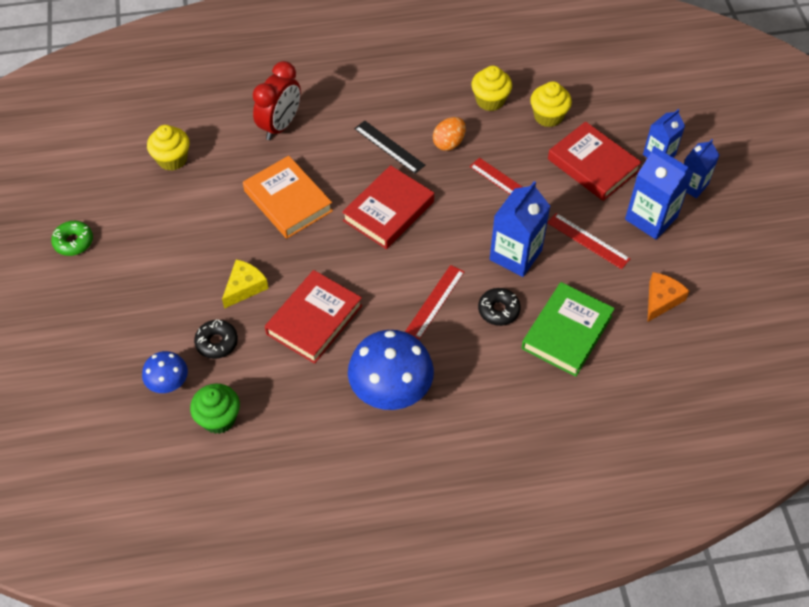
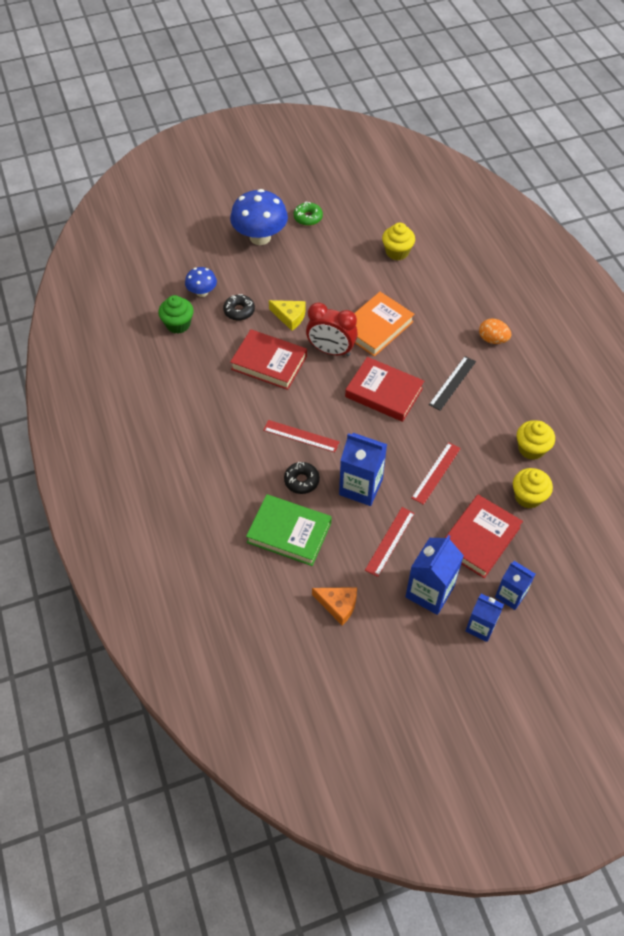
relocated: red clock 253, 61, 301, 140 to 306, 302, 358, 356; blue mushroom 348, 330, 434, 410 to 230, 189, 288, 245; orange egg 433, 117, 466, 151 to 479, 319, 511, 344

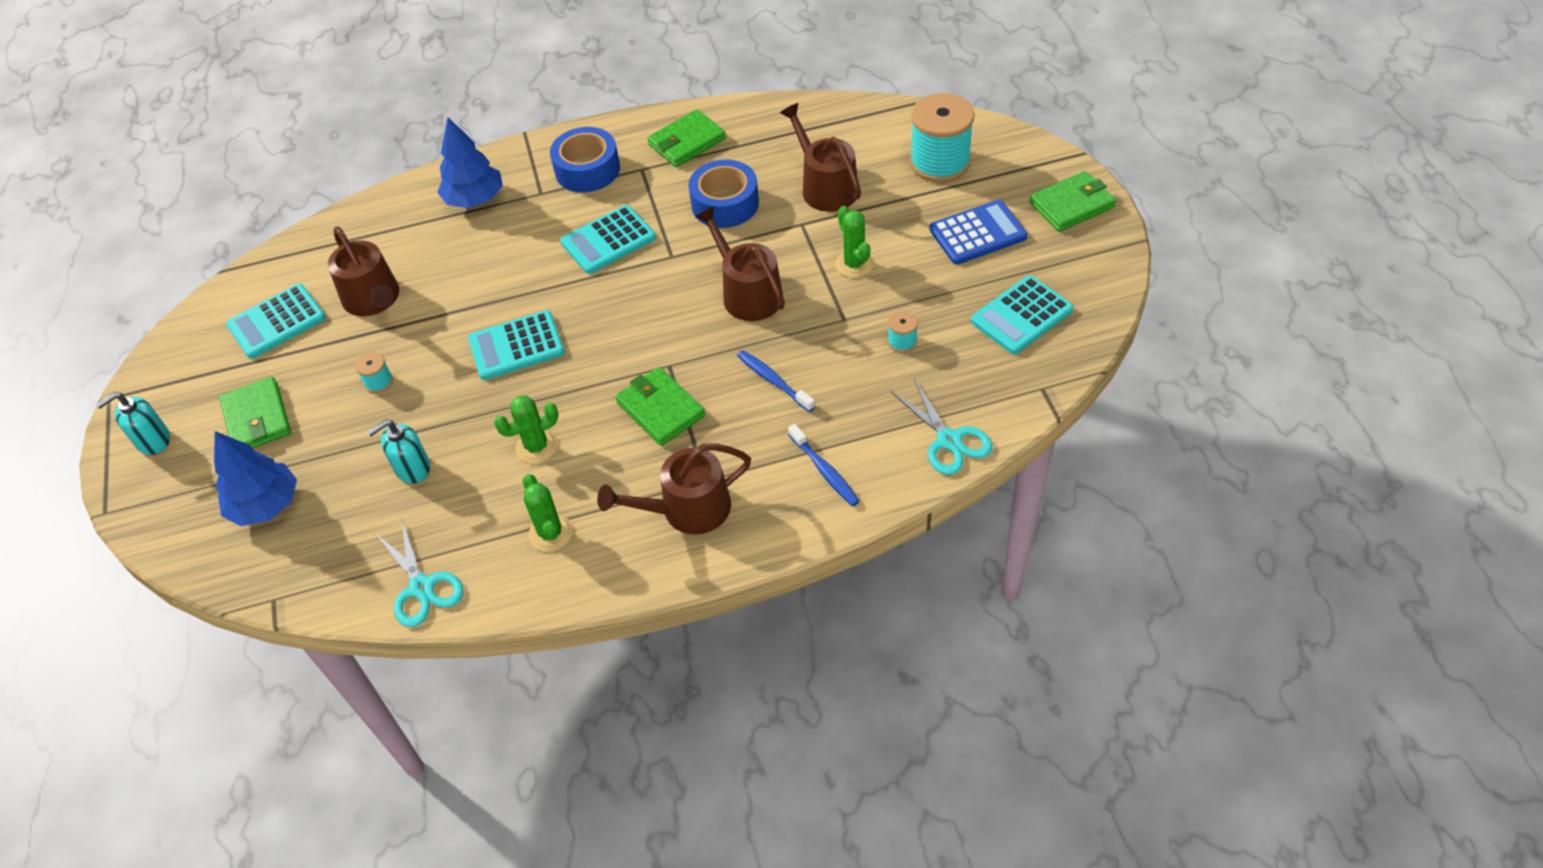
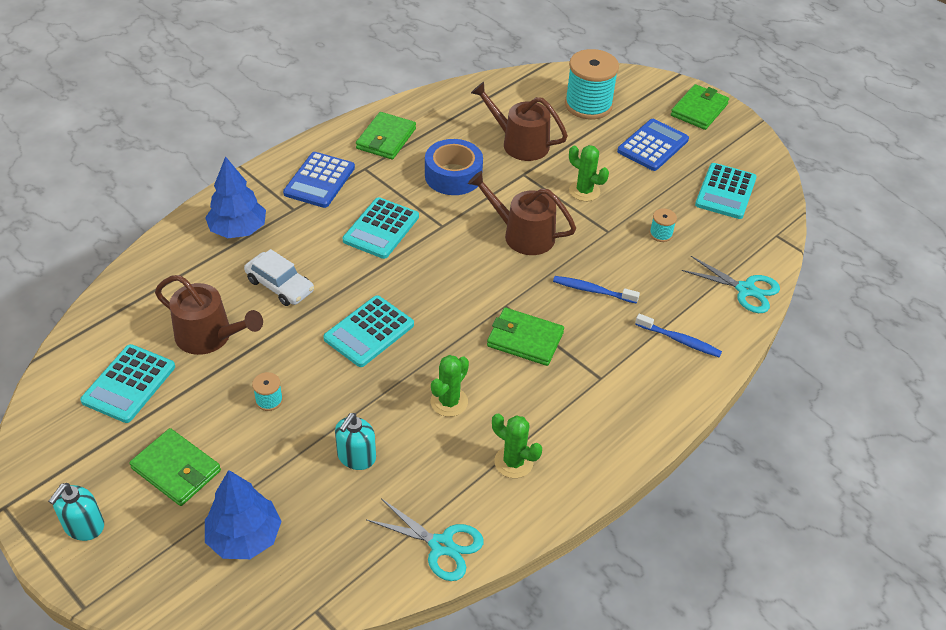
missing: brown watering can 597, 443, 751, 535
appeared: white car 244, 249, 314, 306
exchanged: blue tape 550, 127, 620, 192 to blue calculator 283, 152, 355, 208

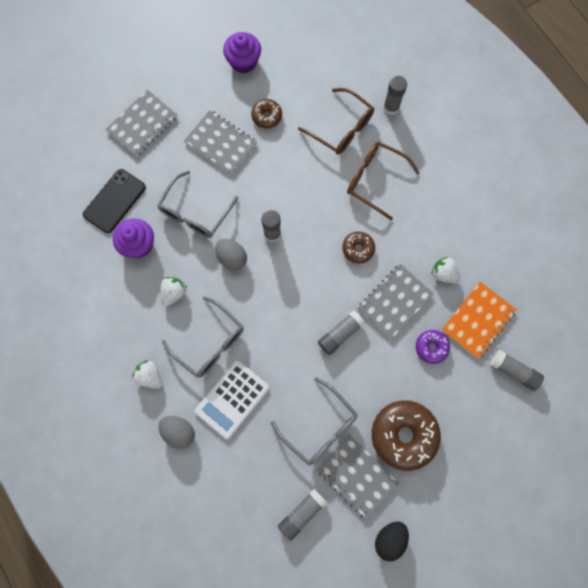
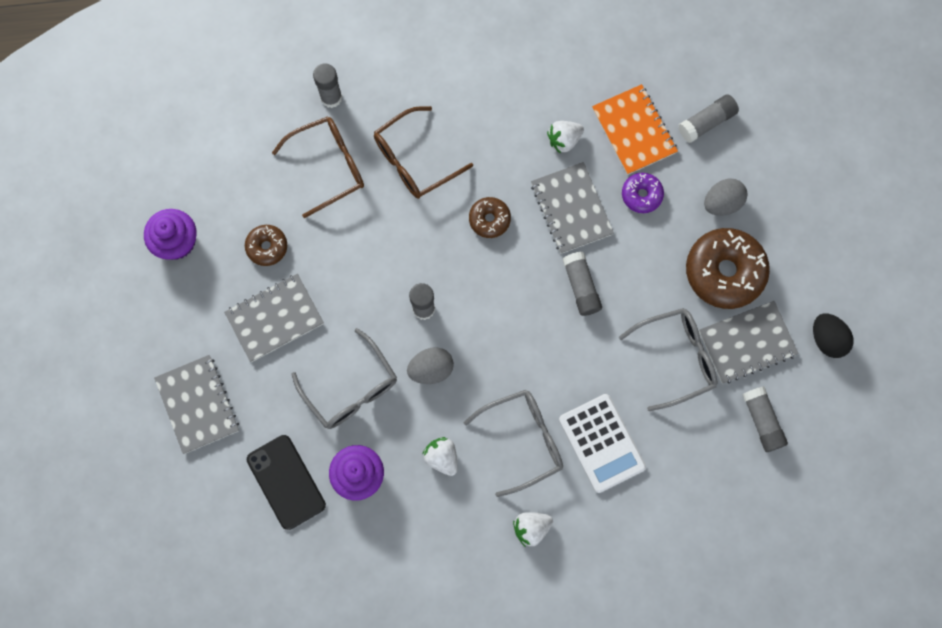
relocated: grey egg 158, 416, 195, 449 to 704, 179, 748, 216

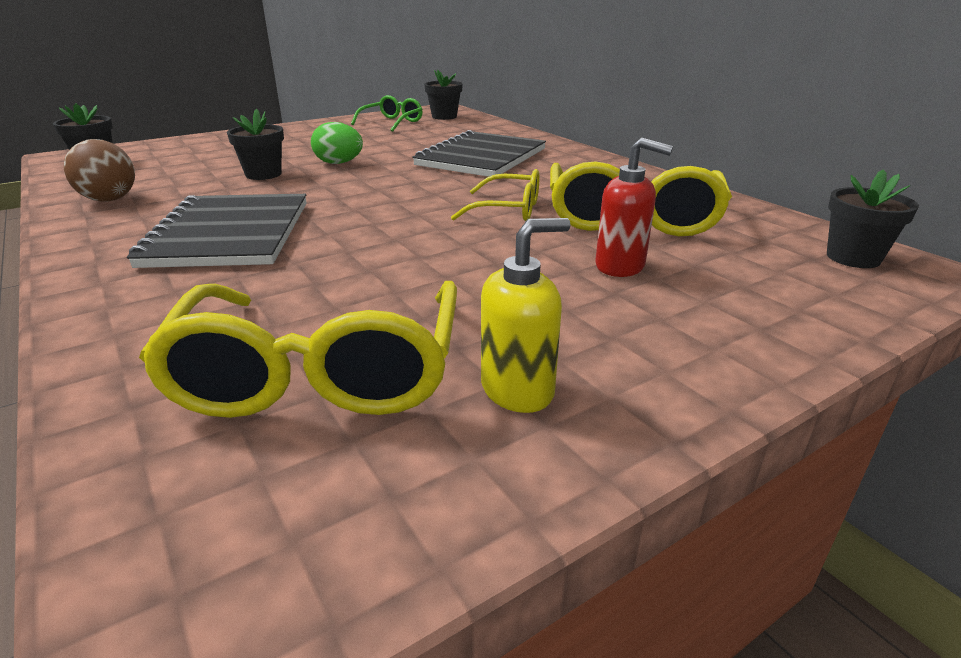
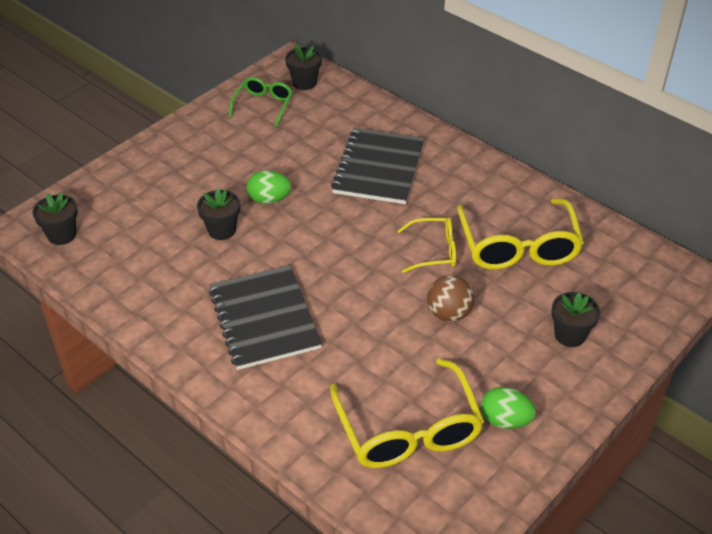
missing: red soap dispenser 595, 138, 673, 277
relocated: brown ball 64, 139, 135, 202 to 427, 275, 474, 322; black flower pot 827, 169, 919, 268 to 552, 292, 600, 347
exchanged: yellow soap dispenser 481, 218, 570, 413 to green egg 481, 387, 536, 429

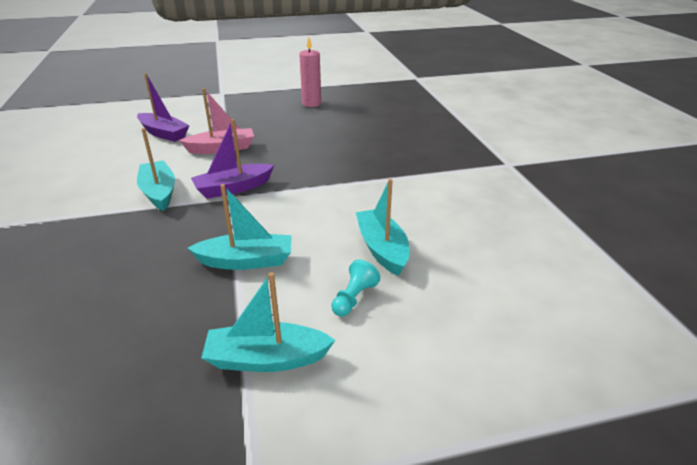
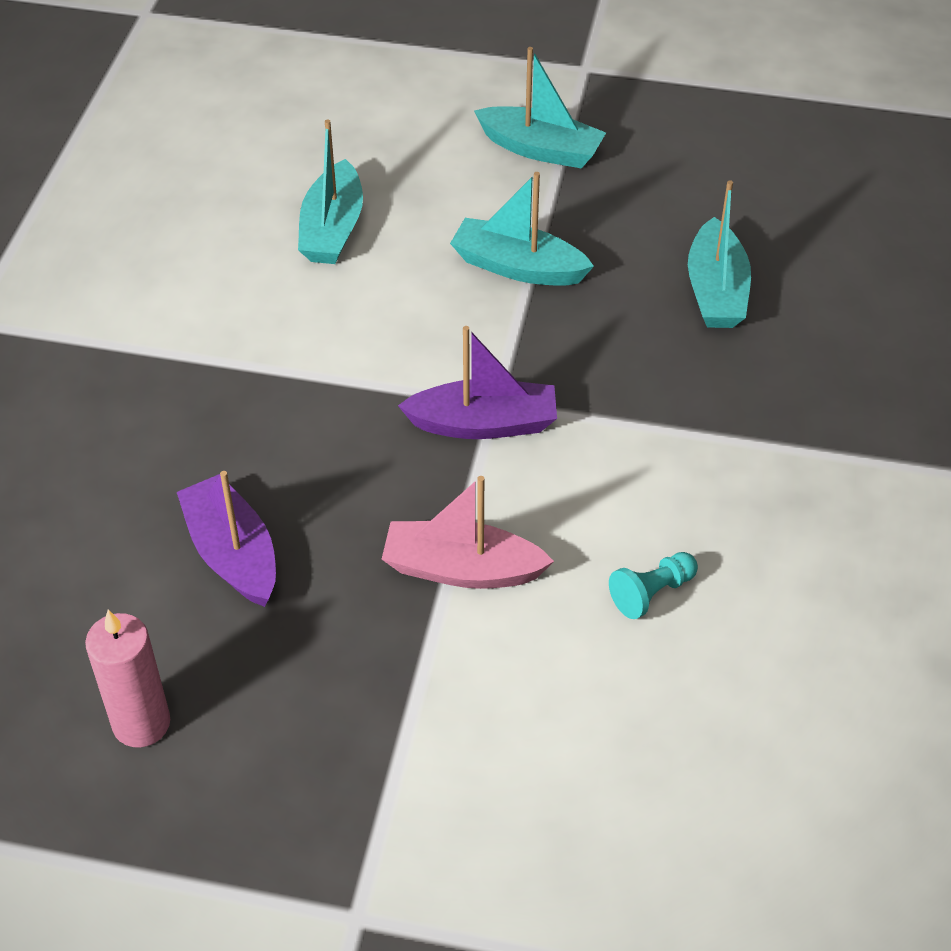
relocated: purple boat 137, 74, 190, 142 to 177, 471, 276, 607; turquoise boat 137, 128, 175, 211 to 688, 180, 751, 328; turquoise pawn 331, 260, 380, 317 to 609, 552, 698, 619

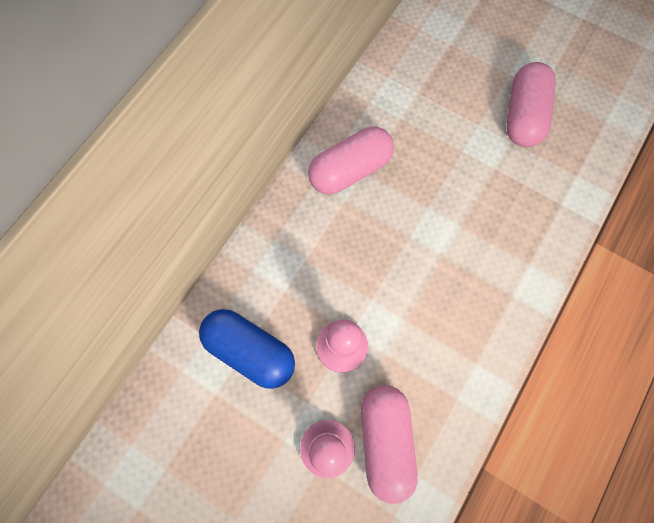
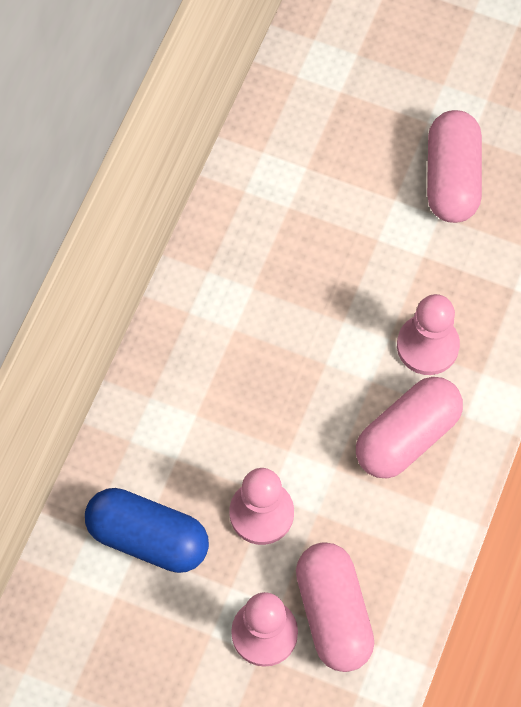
appeared: pink pawn 397, 294, 460, 375
relocated: pink capsule 308, 126, 394, 194 to 356, 377, 463, 479

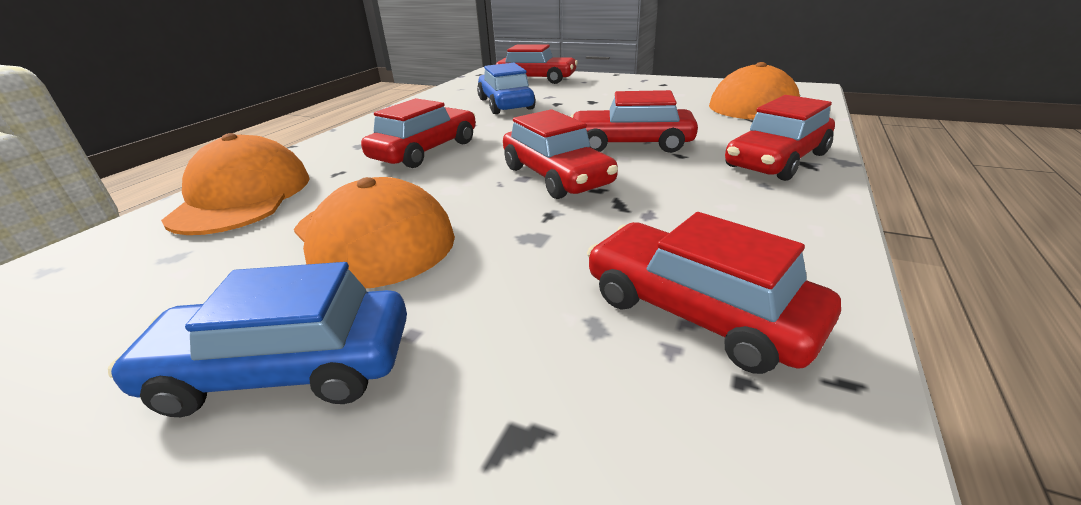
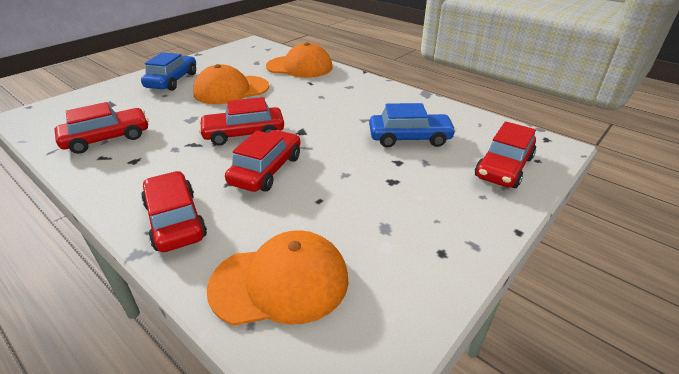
missing: red car 361, 98, 476, 168

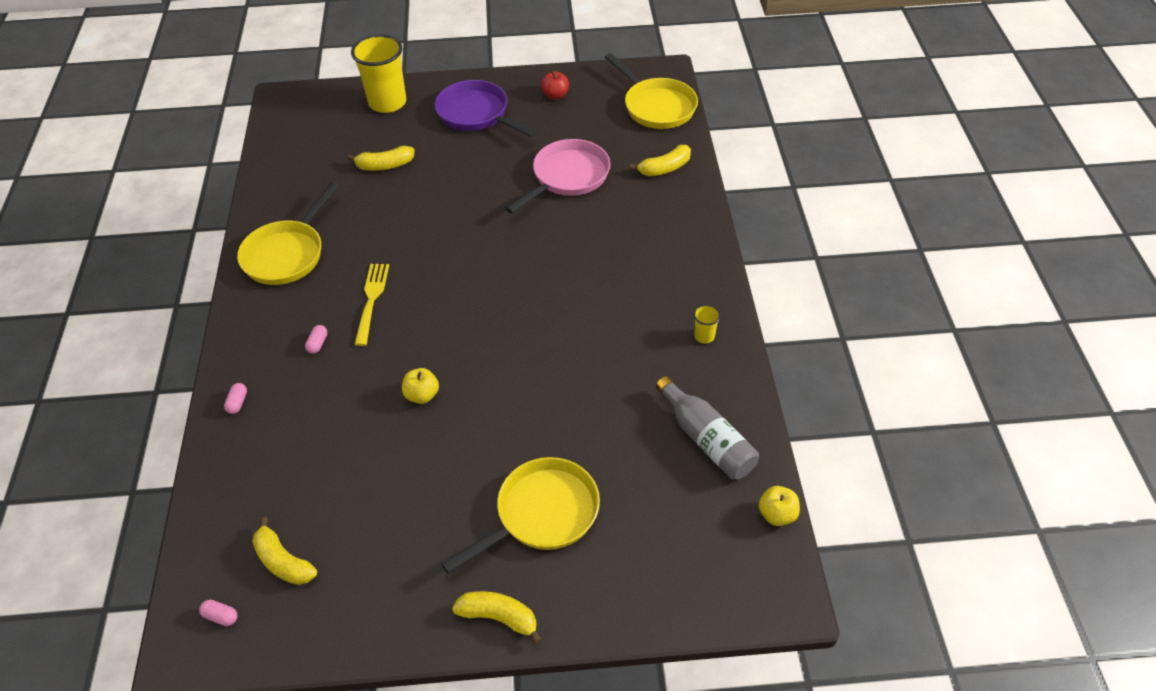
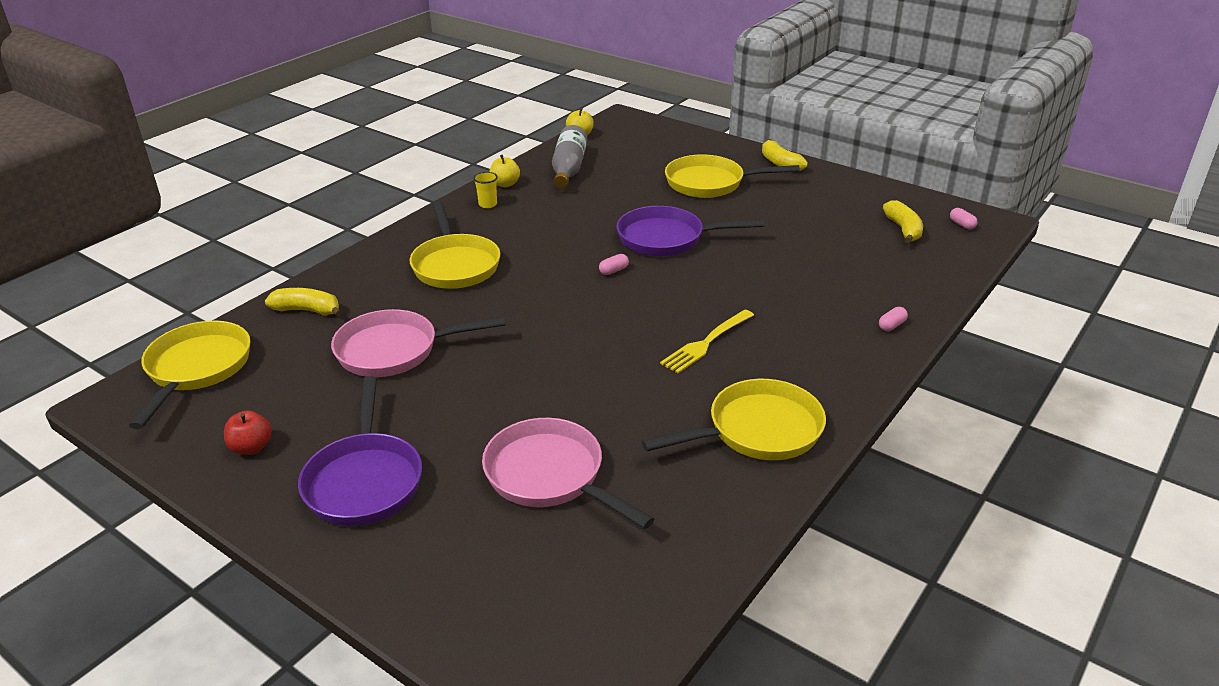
missing: yellow cup 351, 34, 406, 113
appeared: yellow pan 410, 201, 500, 289; purple pan 616, 206, 764, 256
relocated: pink capsule 305, 325, 327, 354 to 599, 254, 629, 275; yellow apple 402, 368, 439, 404 to 489, 155, 520, 187
exchanged: yellow banana 348, 146, 414, 171 to pink pan 482, 418, 654, 529

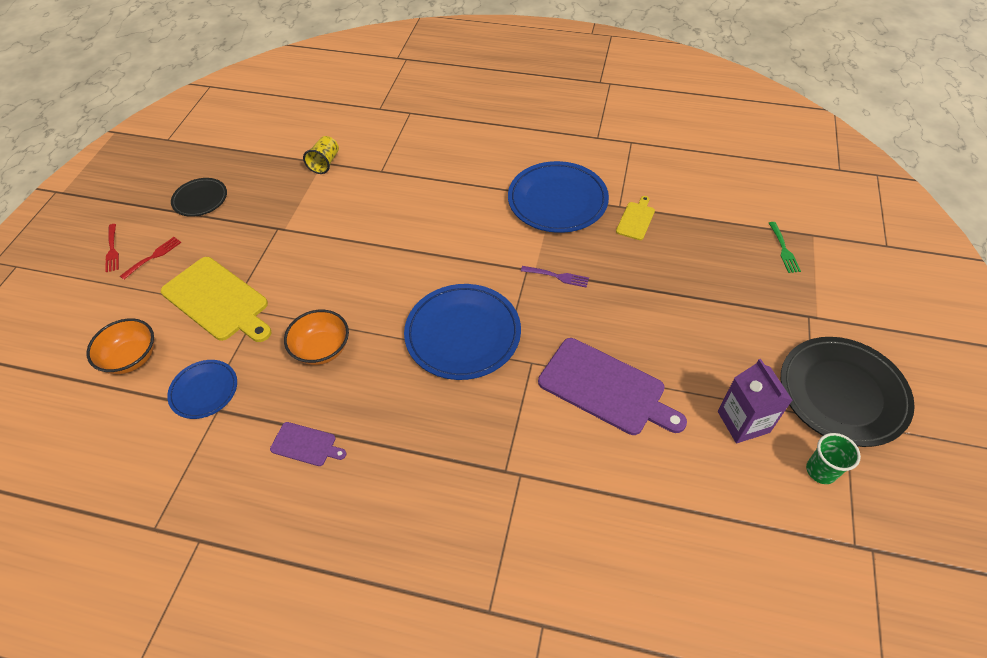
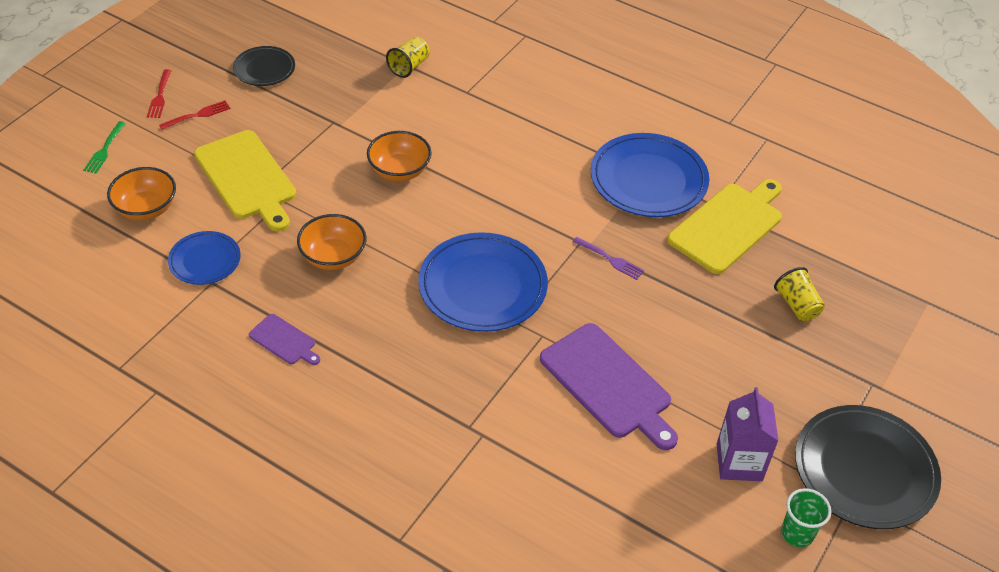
appeared: orange bowl 367, 131, 432, 181; yellow cup 774, 267, 825, 321
relocated: green fork 769, 222, 801, 273 to 83, 121, 126, 173
size: yellow cutting board 616, 196, 655, 240 = 667, 179, 782, 274 x2.03

